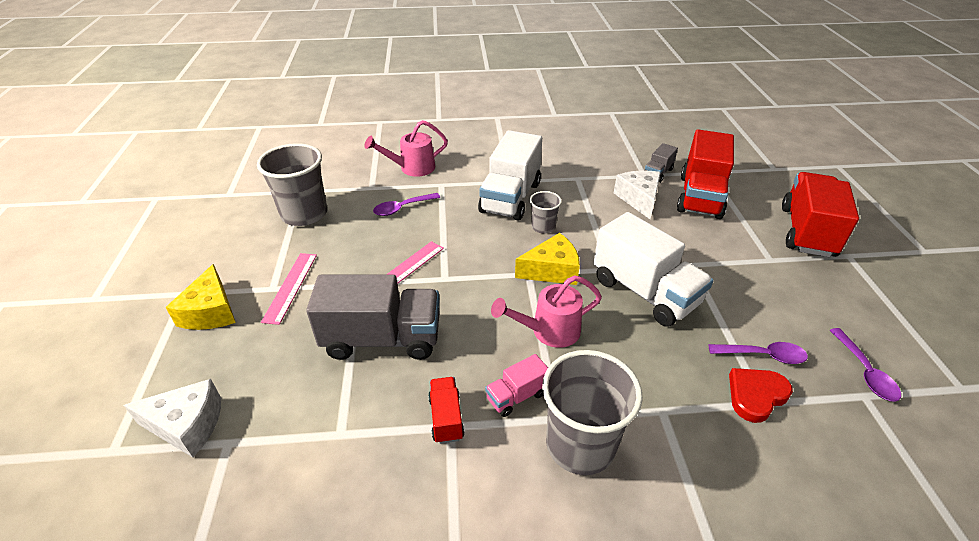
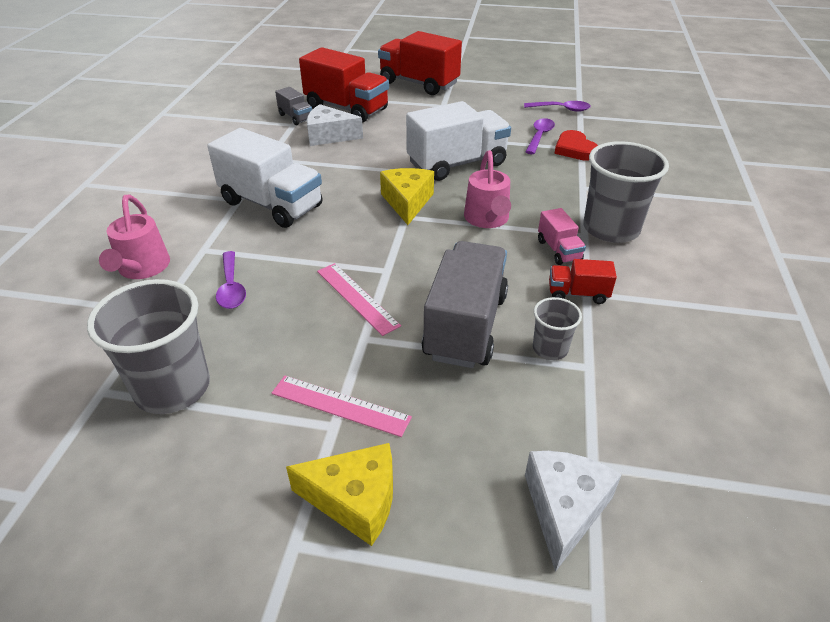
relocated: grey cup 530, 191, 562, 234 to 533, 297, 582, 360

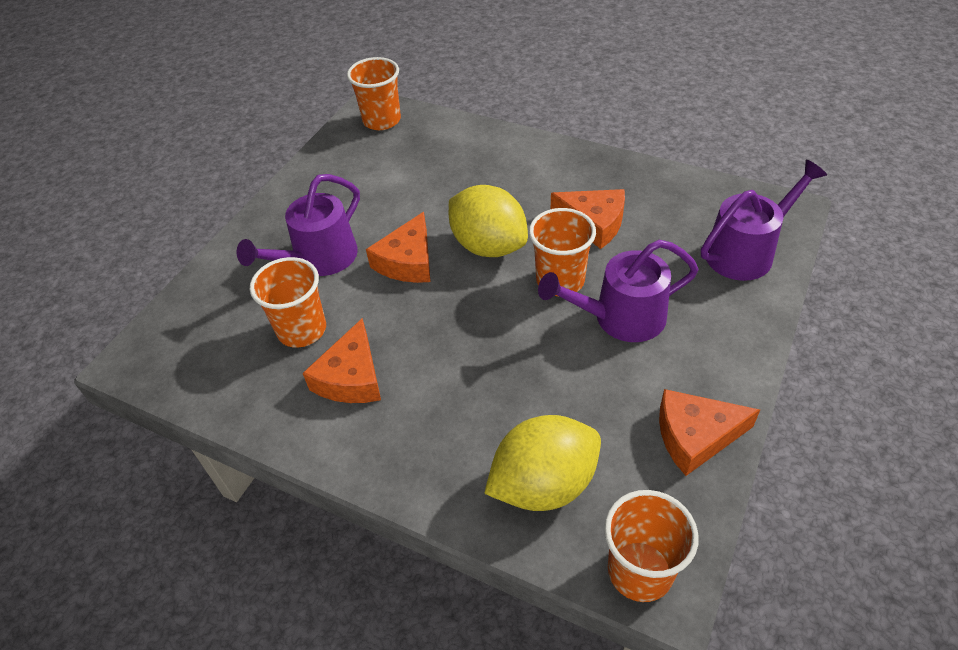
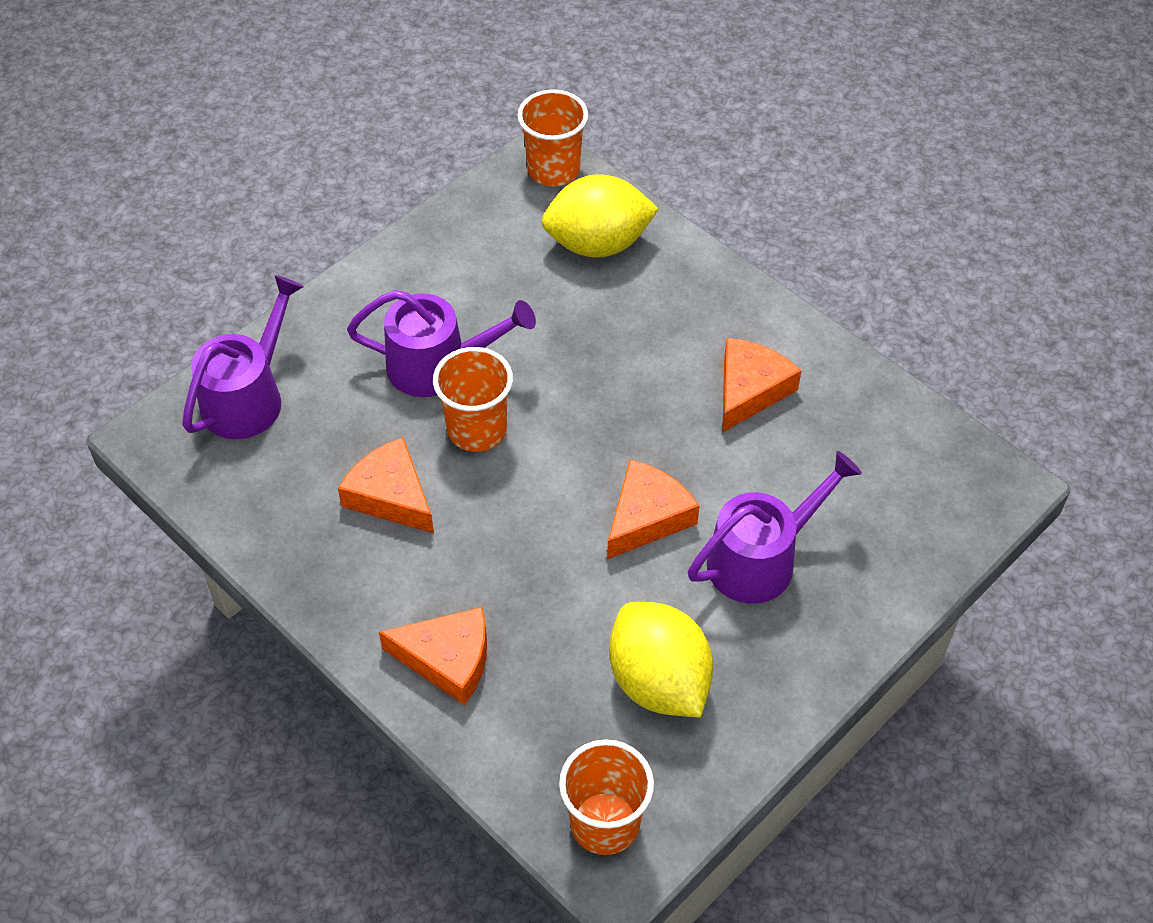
missing: orange cup 250, 257, 326, 348
relocated: yellow lemon 449, 185, 528, 257 to 609, 602, 714, 718; orange cheese 659, 389, 760, 476 to 379, 607, 487, 705
spun: purple watering can 701, 160, 827, 281 = 182, 275, 304, 439 135 degrees clockwise

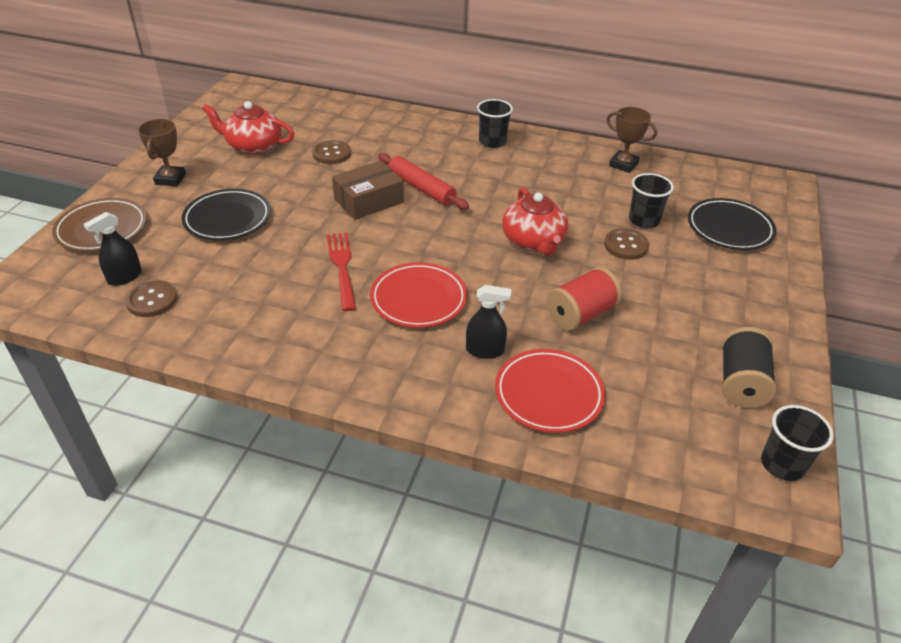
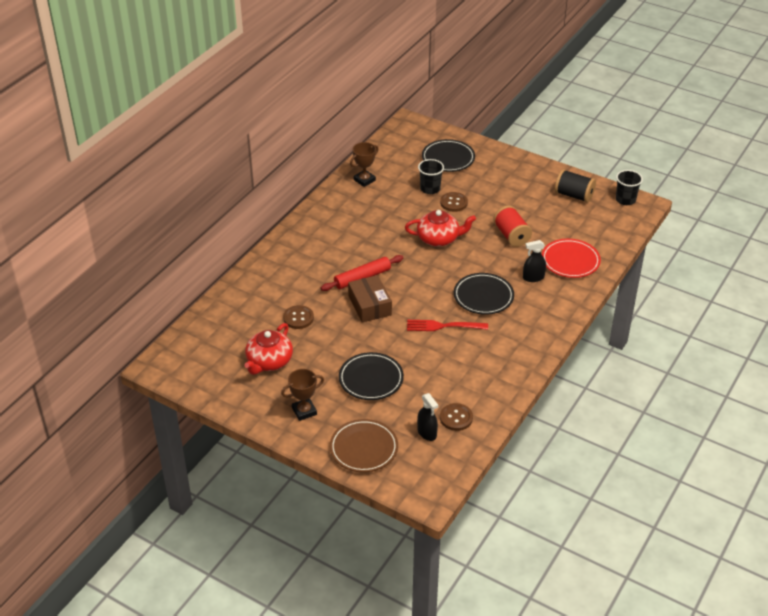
missing: black cup 477, 99, 513, 148
colour: red plate 370, 262, 467, 328 to black plate 454, 273, 514, 315
spun: brown trophy 138, 119, 186, 186 = 281, 369, 324, 421 45 degrees counterclockwise; black spray bottle 466, 285, 511, 359 = 523, 240, 546, 282 120 degrees counterclockwise

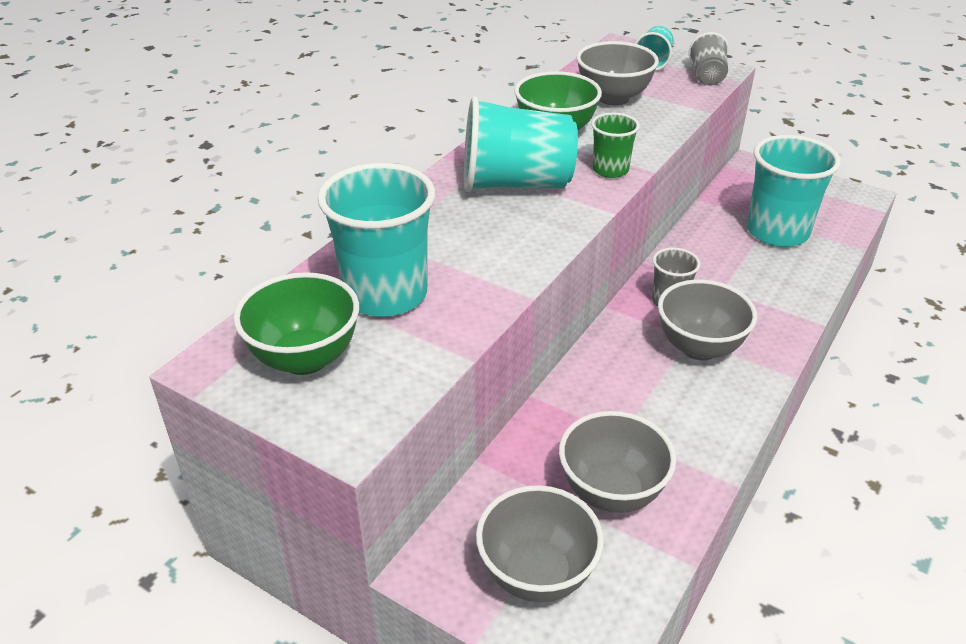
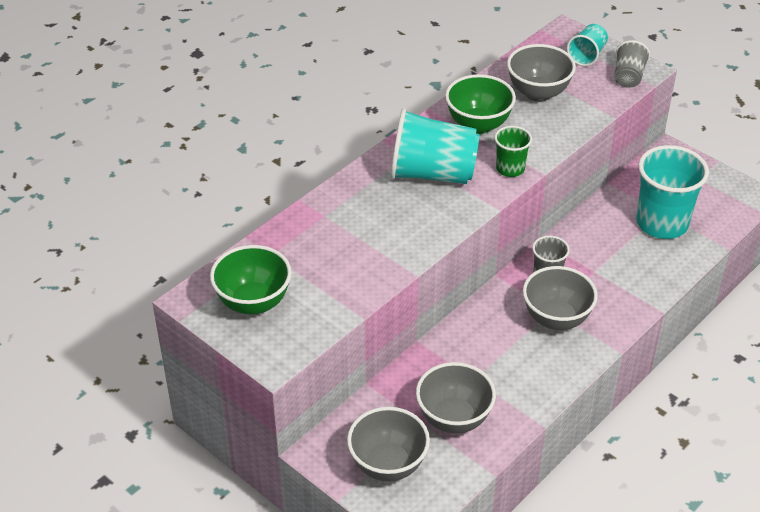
missing: turquoise cup 317, 163, 435, 317

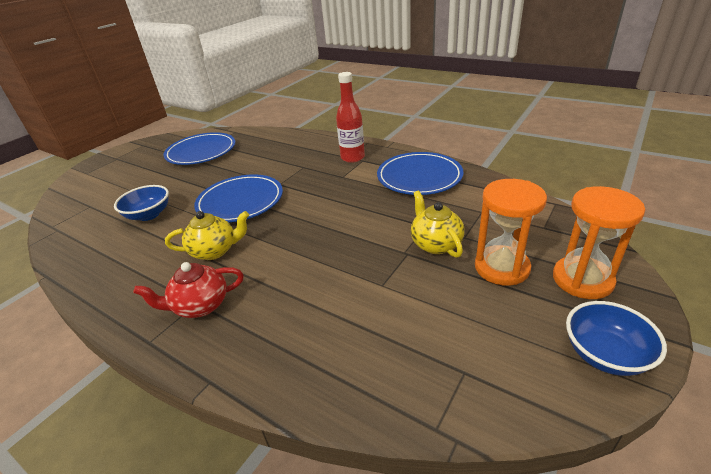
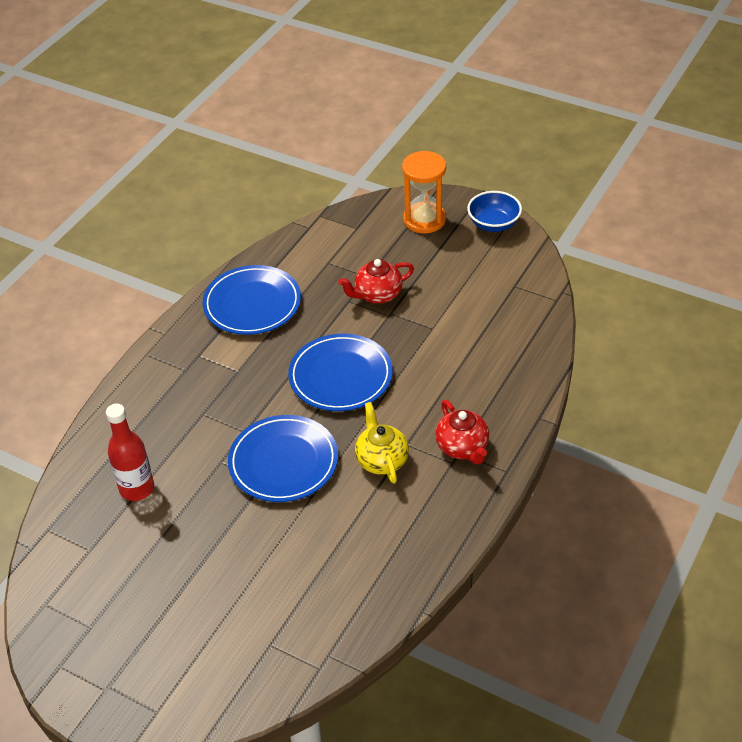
missing: blue bowl 114, 185, 169, 221; orange hourglass 475, 179, 547, 286
relocated: blue plate 163, 132, 235, 165 to 288, 334, 393, 411; red bottle 336, 72, 365, 163 to 106, 404, 154, 501
colour: yellow teapot 411, 191, 465, 258 to red teapot 338, 259, 414, 304

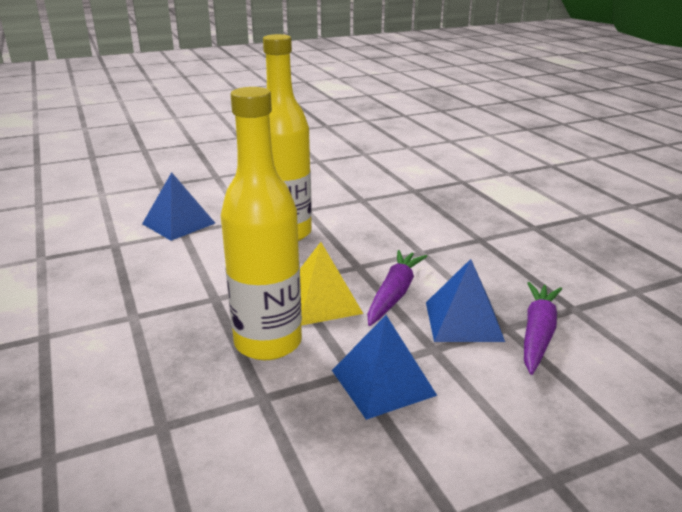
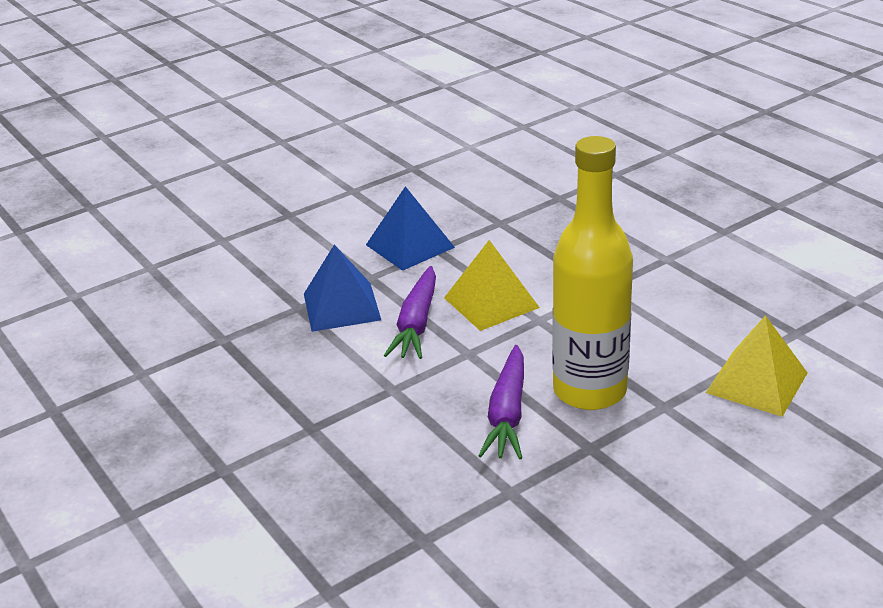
missing: yellow bottle 221, 87, 302, 360
relocated: purple carrot 524, 282, 562, 375 to 478, 345, 524, 459
colour: blue pyramid 142, 172, 215, 241 to yellow pyramid 706, 315, 808, 417

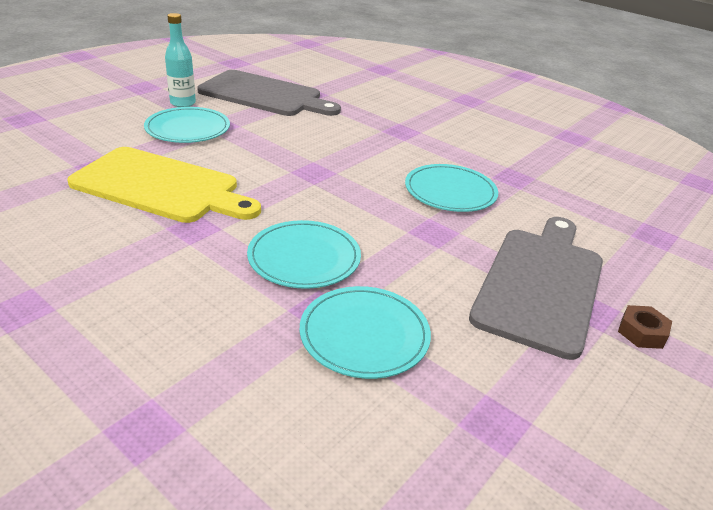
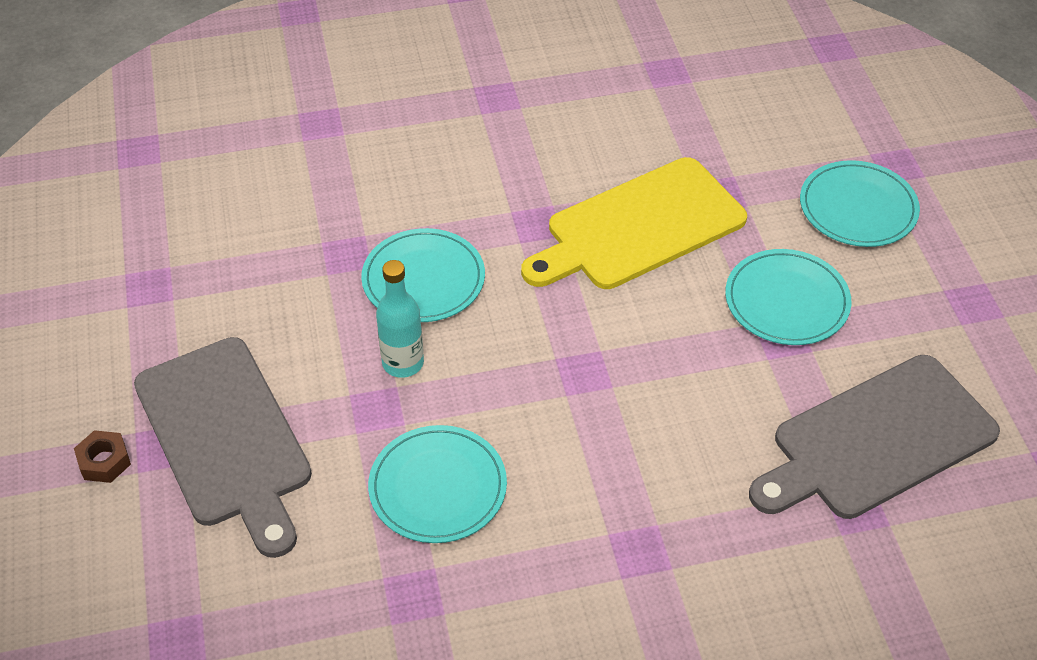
relocated: turquoise bottle 165, 13, 196, 107 to 376, 260, 424, 378; turquoise plate 300, 286, 431, 379 to 800, 160, 920, 247

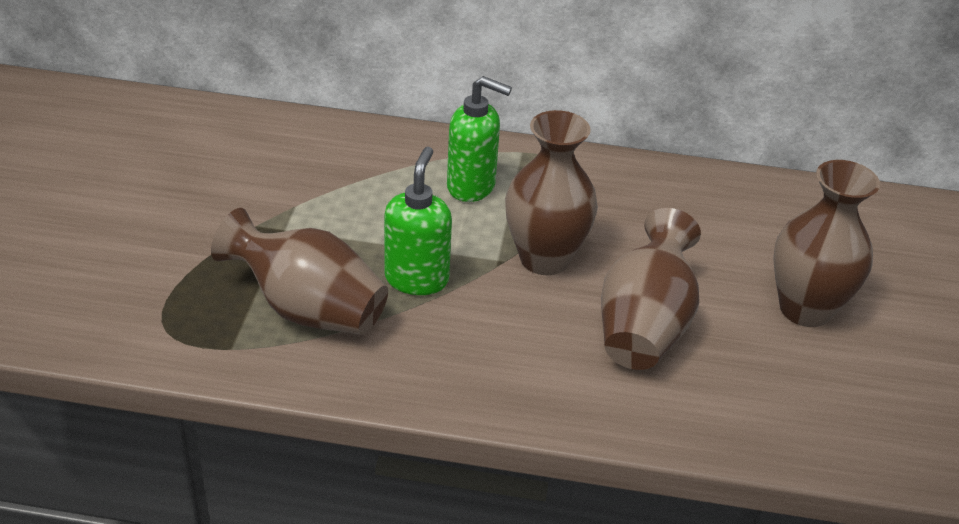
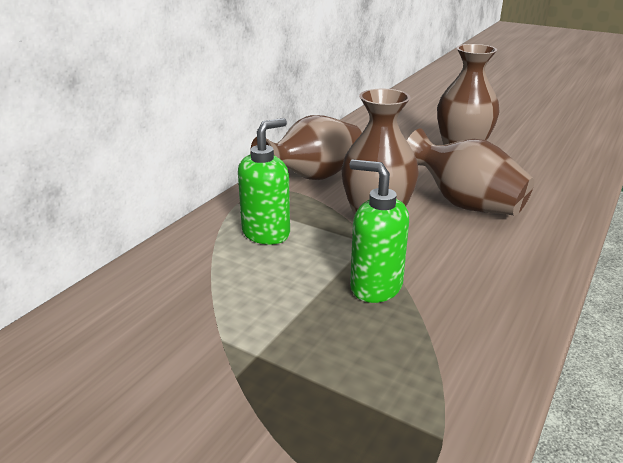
relocated: brown vase 211, 208, 388, 335 to 250, 115, 362, 180

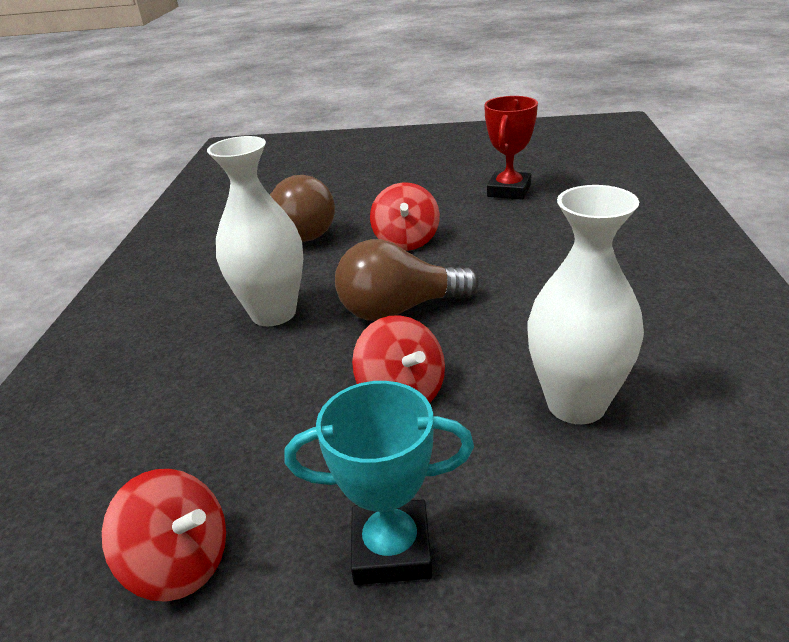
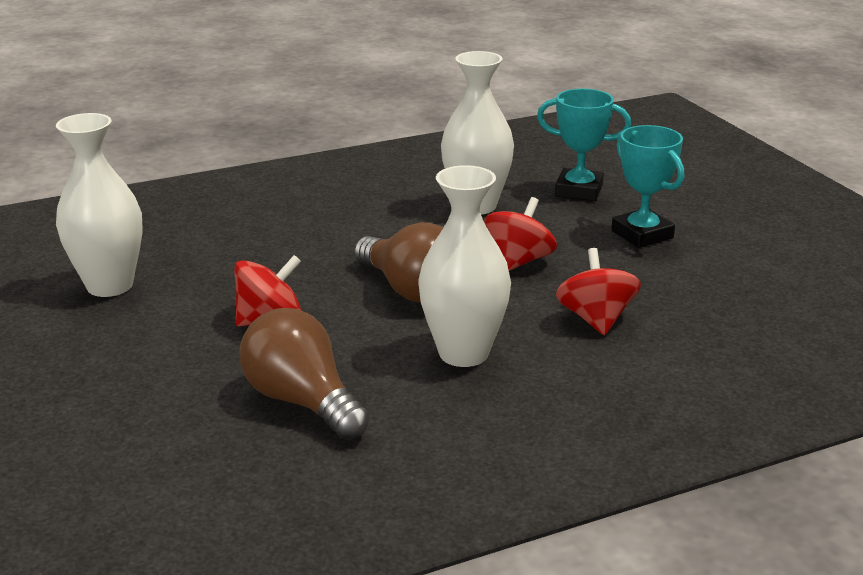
appeared: turquoise trophy 537, 89, 631, 201
relocated: red spinning top 102, 469, 226, 602 to 556, 248, 641, 335
exchanged: red trophy 484, 96, 538, 200 to white vase 56, 113, 143, 297

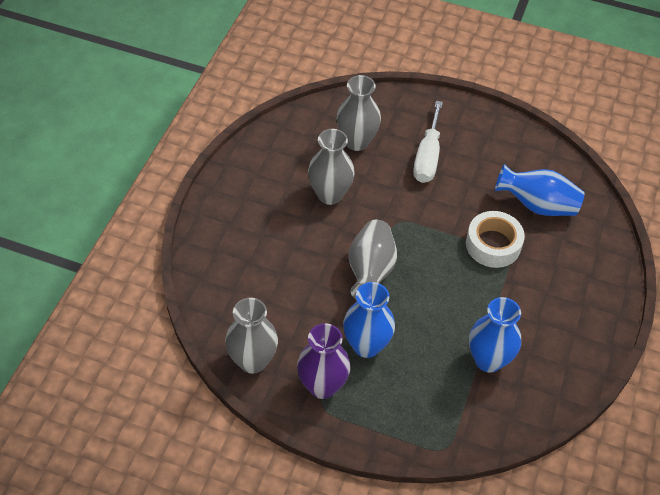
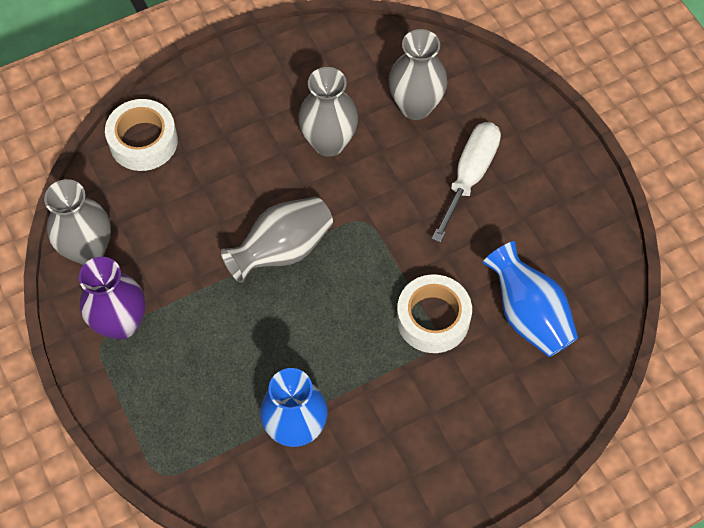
missing: blue vase 343, 282, 395, 358
appeared: white tape 105, 99, 178, 171
spun: white screwdriver 413, 101, 443, 183 = 432, 122, 501, 243 150 degrees clockwise

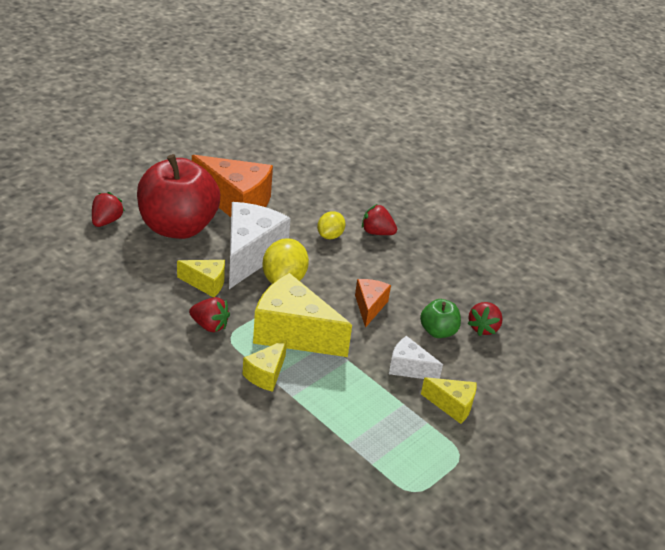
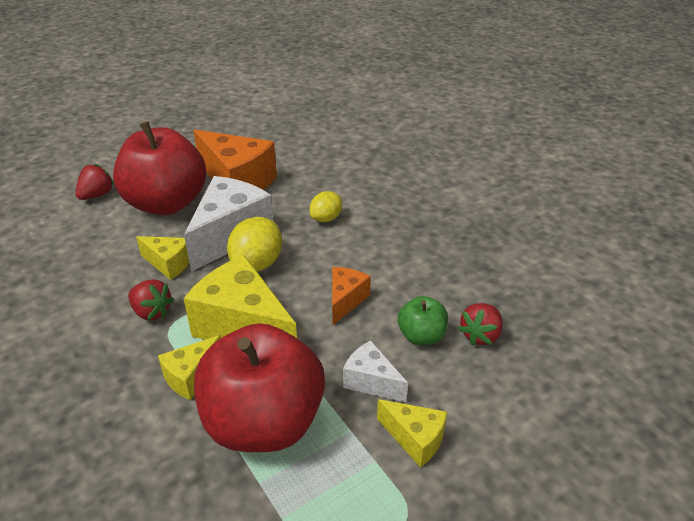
missing: red strawberry 362, 204, 397, 235
appeared: red apple 194, 323, 325, 452

